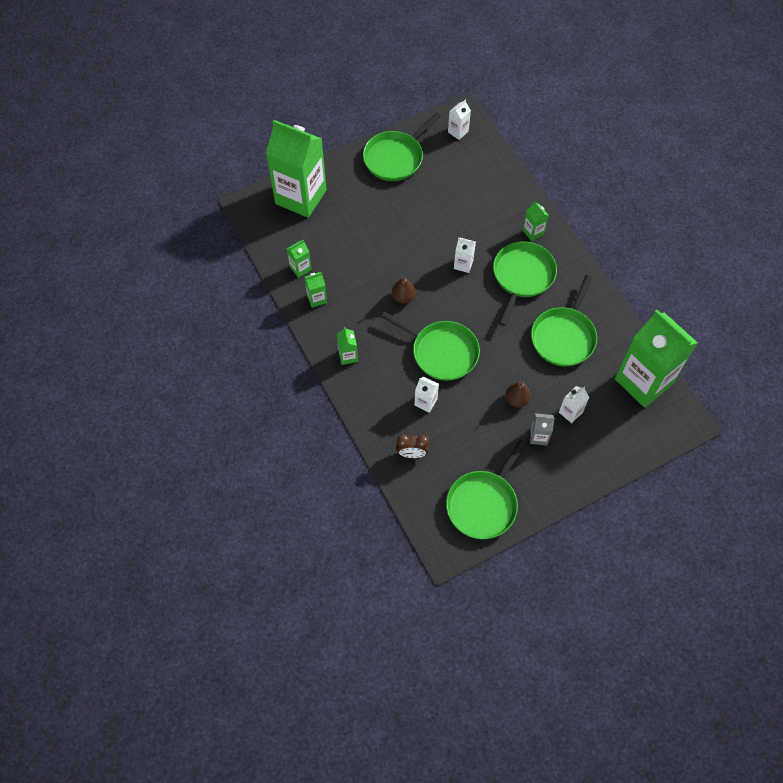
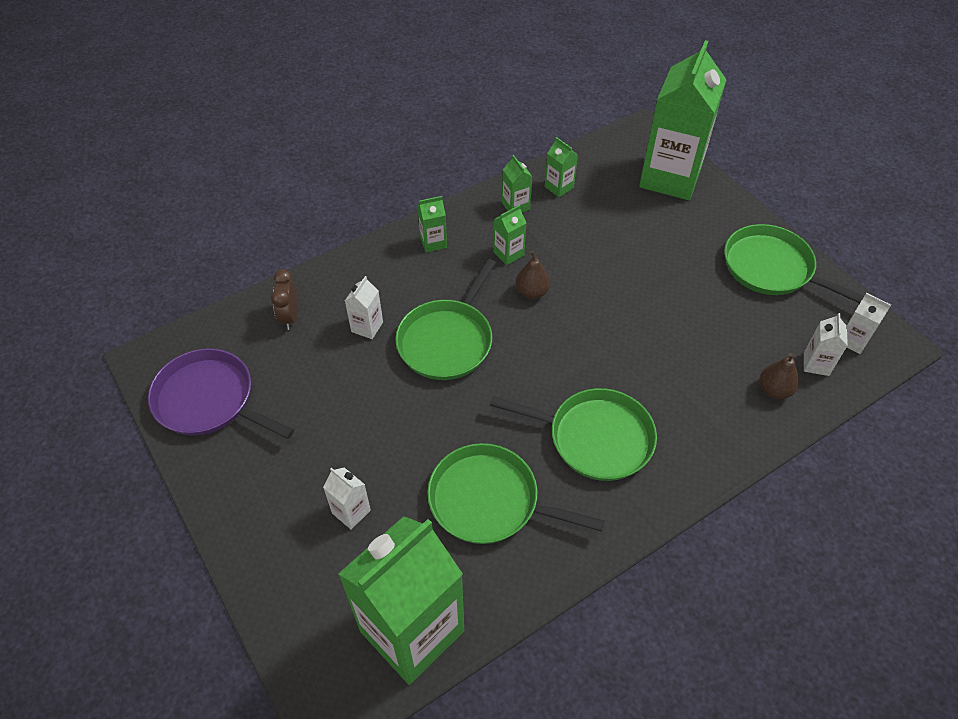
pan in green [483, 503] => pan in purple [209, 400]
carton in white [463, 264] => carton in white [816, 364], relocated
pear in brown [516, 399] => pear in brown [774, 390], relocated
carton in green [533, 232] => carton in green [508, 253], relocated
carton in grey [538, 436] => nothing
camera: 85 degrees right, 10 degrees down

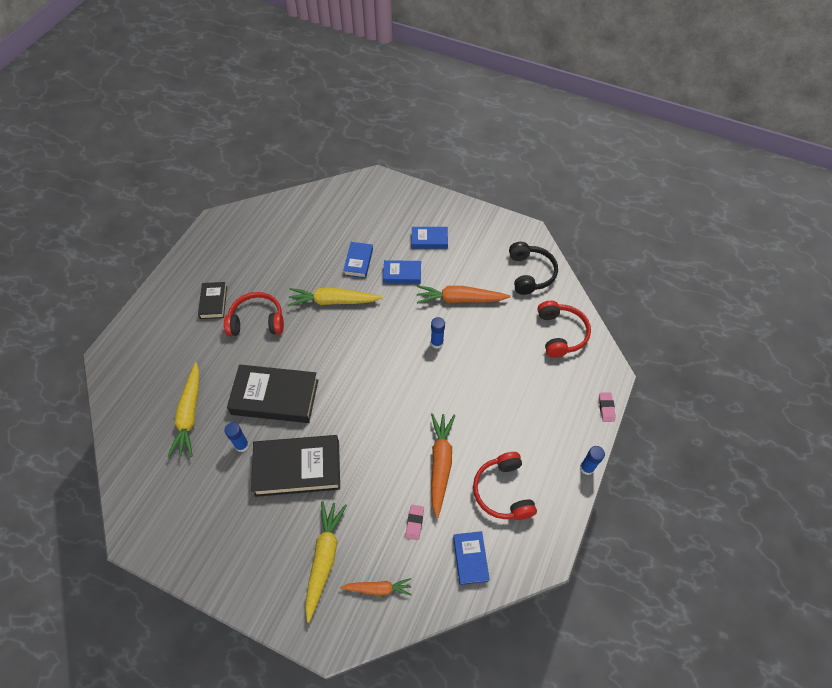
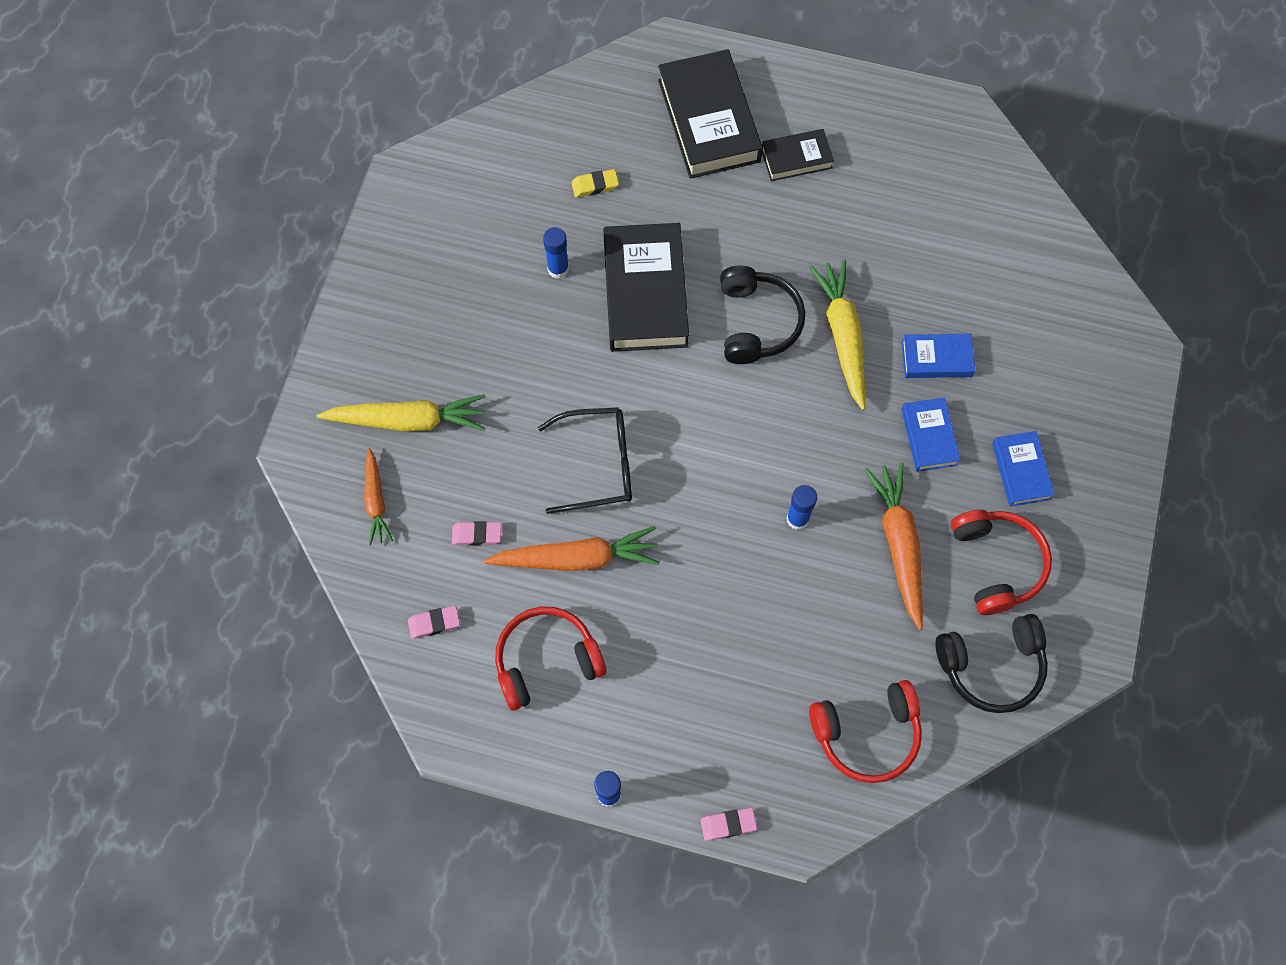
carrot in yellow [190, 414] => eraser in yellow [595, 185]
headphones in red [257, 321] => headphones in red [997, 564], relocated
book in black [297, 468] => book in black [709, 120], relocated
book in blue [470, 558] => eraser in pink [434, 623]
nothing => glasses in black [597, 465]
nothing => headphones in black [757, 322]
camera: 80 degrees right, 10 degrees up

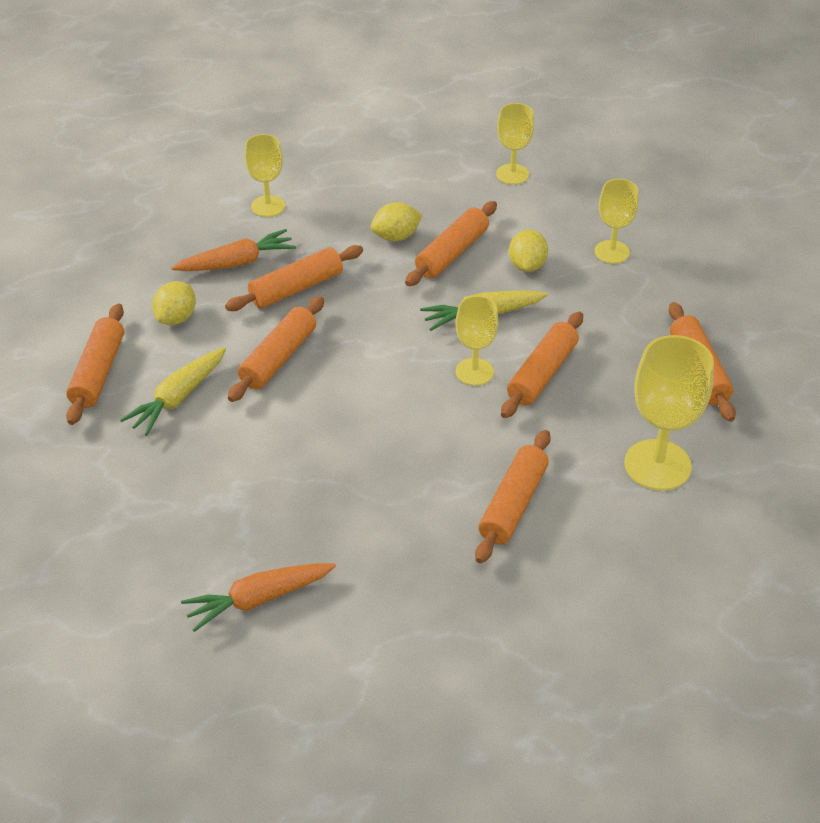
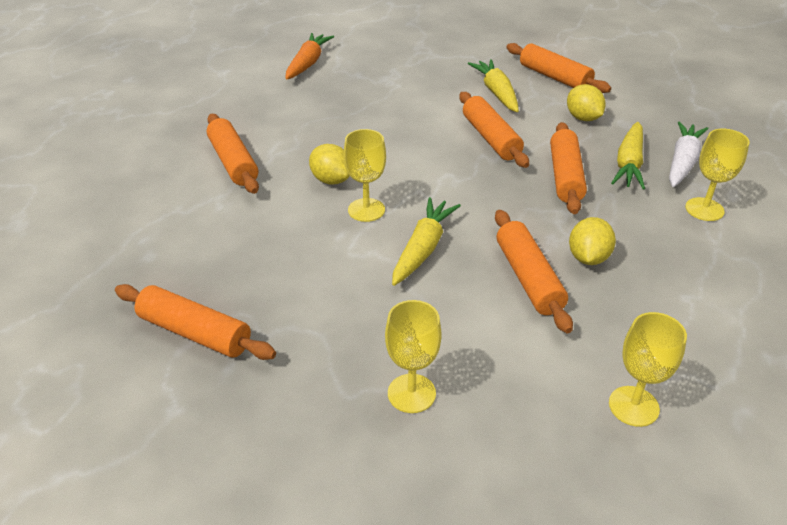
carrot in orange [236, 262] => carrot in yellow [629, 164]
rolling pin in orange [542, 374] => nothing
lemon in yellow [527, 265] => lemon in yellow [331, 180], relocated
goblet in yellow [657, 465] => nothing
nothing => carrot in white [682, 162]
camera: 130 degrees right, 5 degrees down

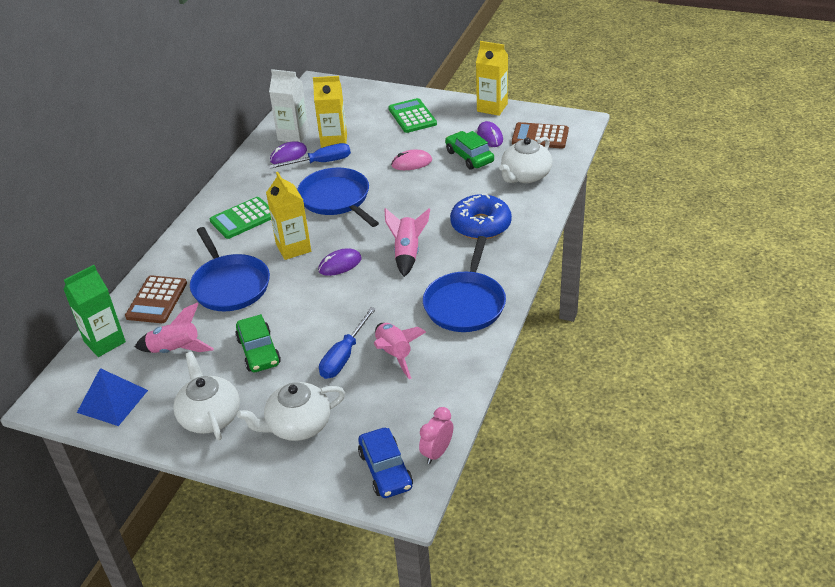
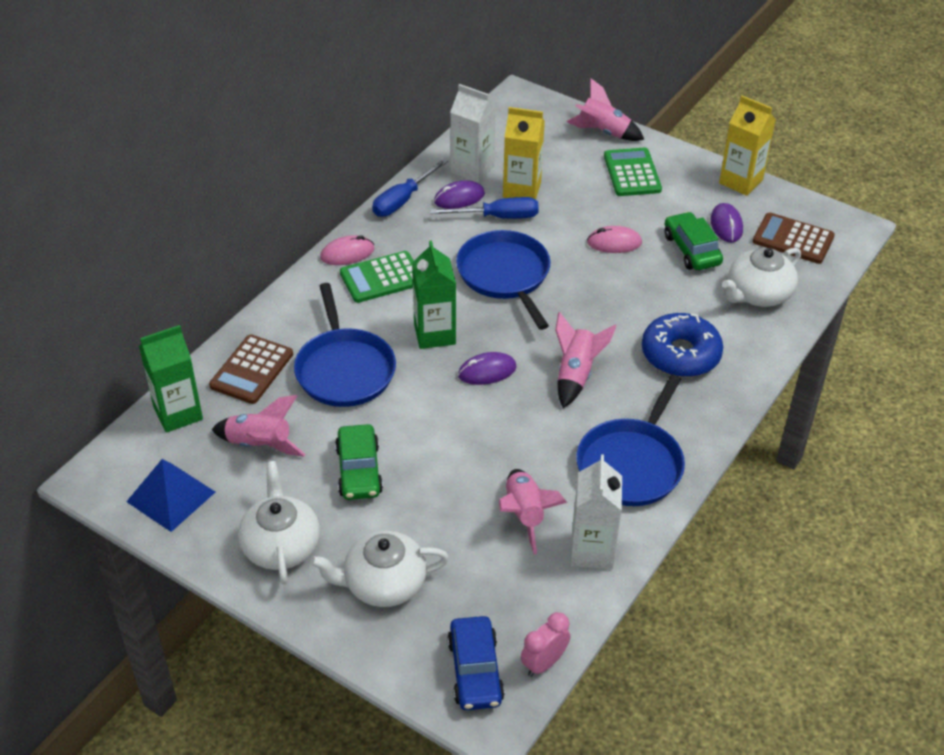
carton in yellow [293, 248] => carton in green [434, 334]
screwdriver in blue [344, 356] => screwdriver in blue [403, 200], relocated
nothing => mouse in pink [347, 253]
nothing => rocket in pink [603, 132]
nothing => carton in white [592, 551]
camera: 10 degrees right, 5 degrees up

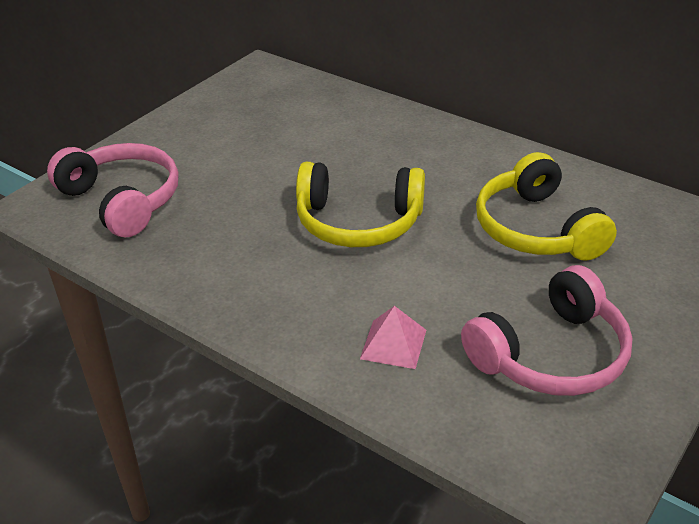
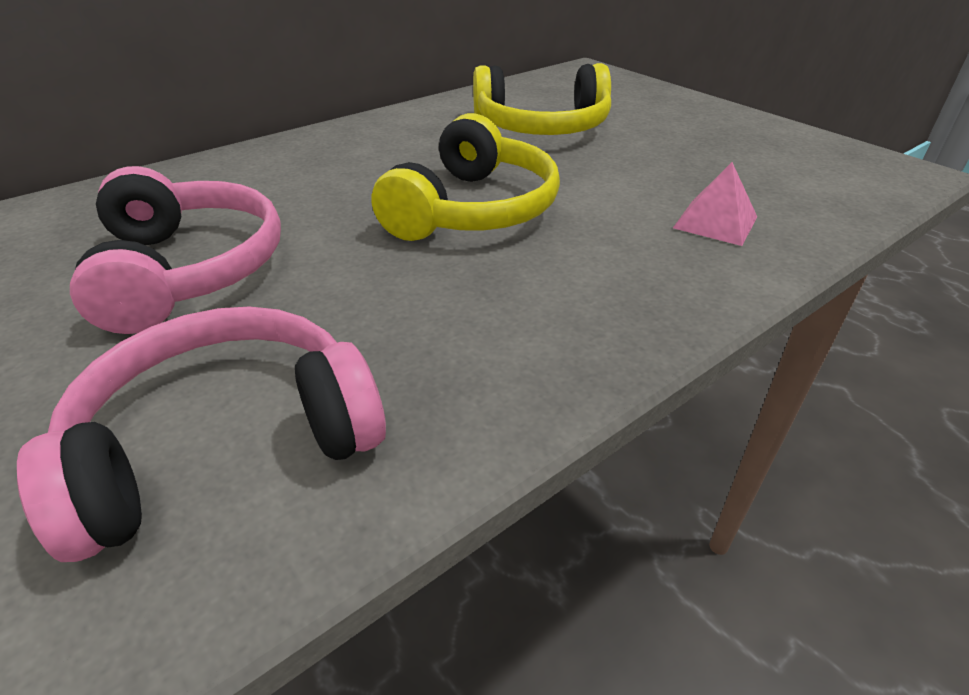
headphones in pink [551, 354] => headphones in pink [188, 270], relocated
camera: 75 degrees left, 0 degrees up

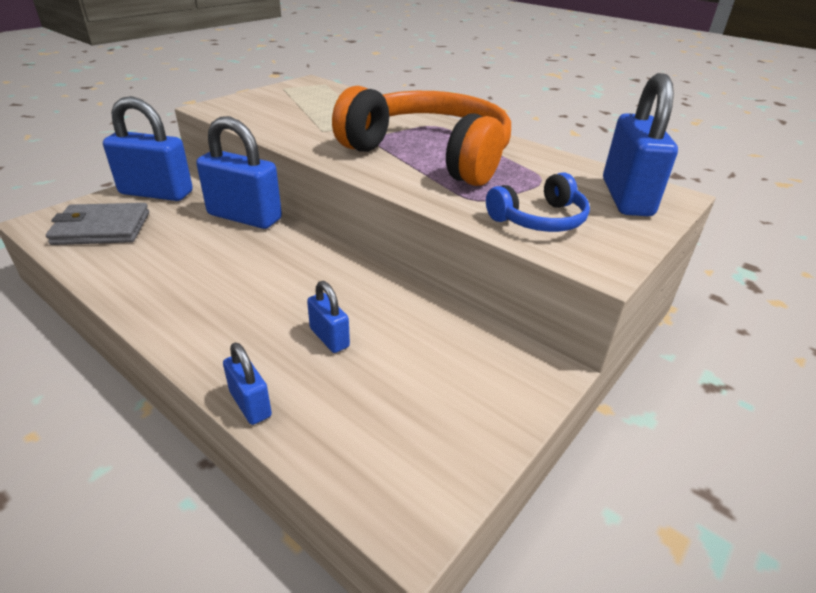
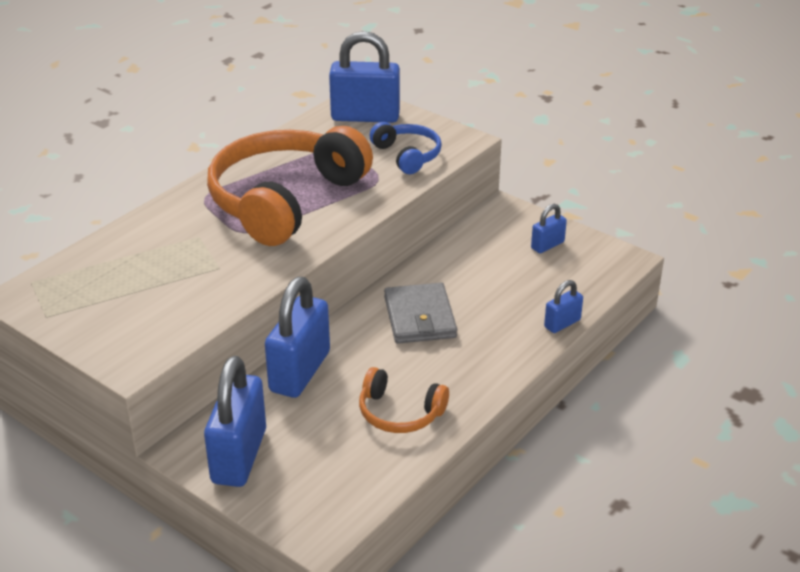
wallet in grey [101, 228] => wallet in grey [420, 317], relocated
padlock in blue [329, 338] => padlock in blue [547, 245], relocated
nothing => headphones in orange [399, 413]
camera: 90 degrees left, 0 degrees up

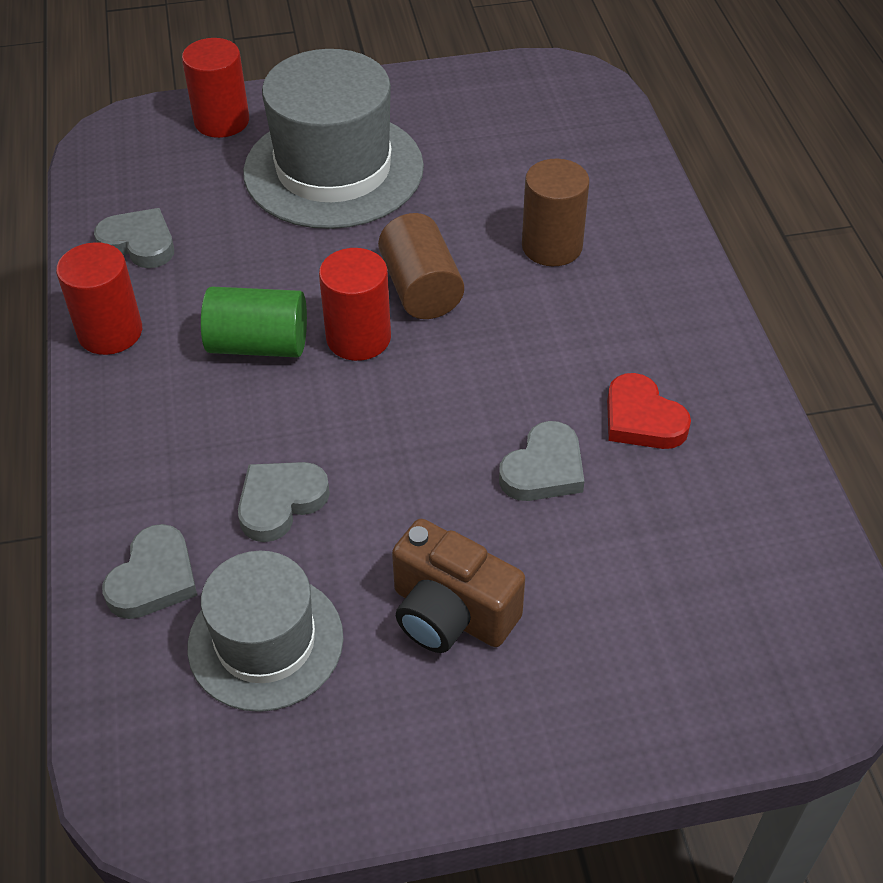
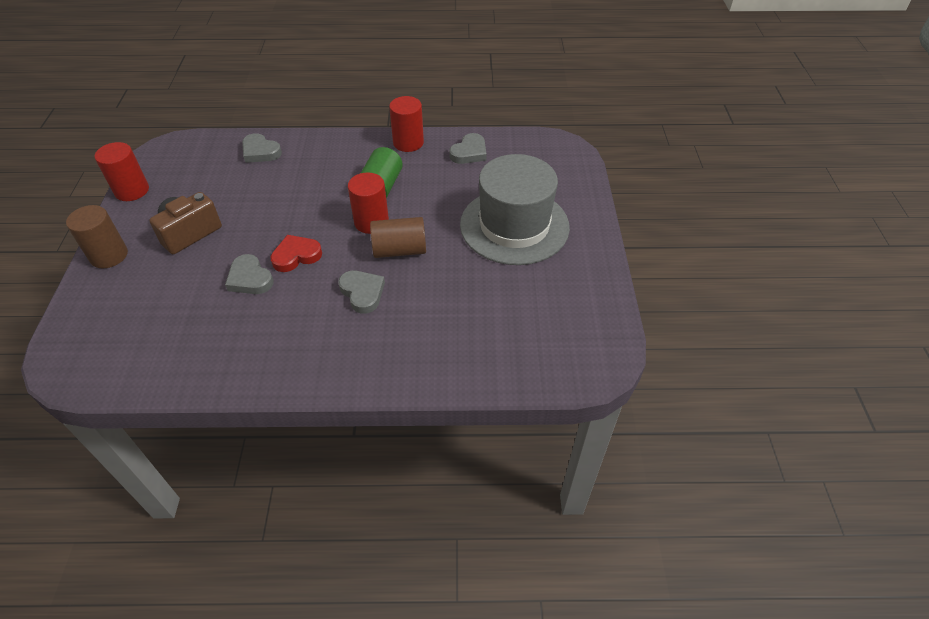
cylinder in red [222, 121] => cylinder in red [132, 190], relocated
hat in grey [265, 642] => nothing
heart in grey [280, 502] => heart in grey [362, 293], relocated
cylinder in brown [552, 246] => cylinder in brown [109, 255], relocated
heart in red [642, 419] => heart in red [296, 256], relocated
camera: 100 degrees right, 0 degrees up

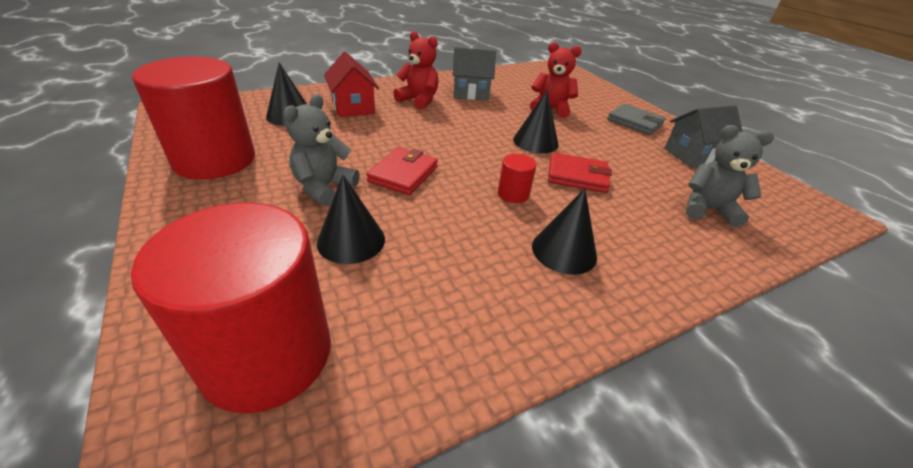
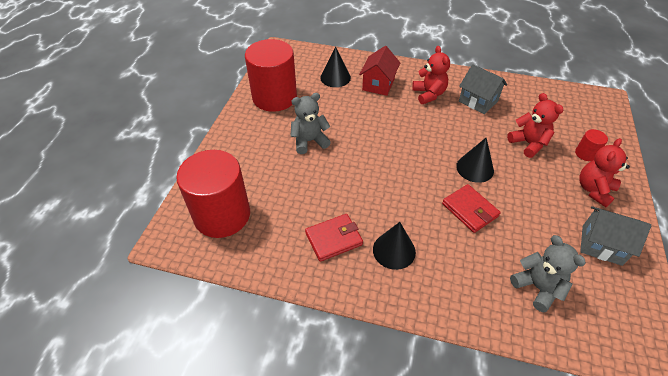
cone in black [351, 240] => nothing
wallet in red [403, 174] => wallet in red [333, 239], relocated
cylinder in red [513, 194] => cylinder in red [585, 154], relocated
wallet in grey [635, 122] => teddy bear in red [594, 190]
camera: 45 degrees right, 10 degrees up

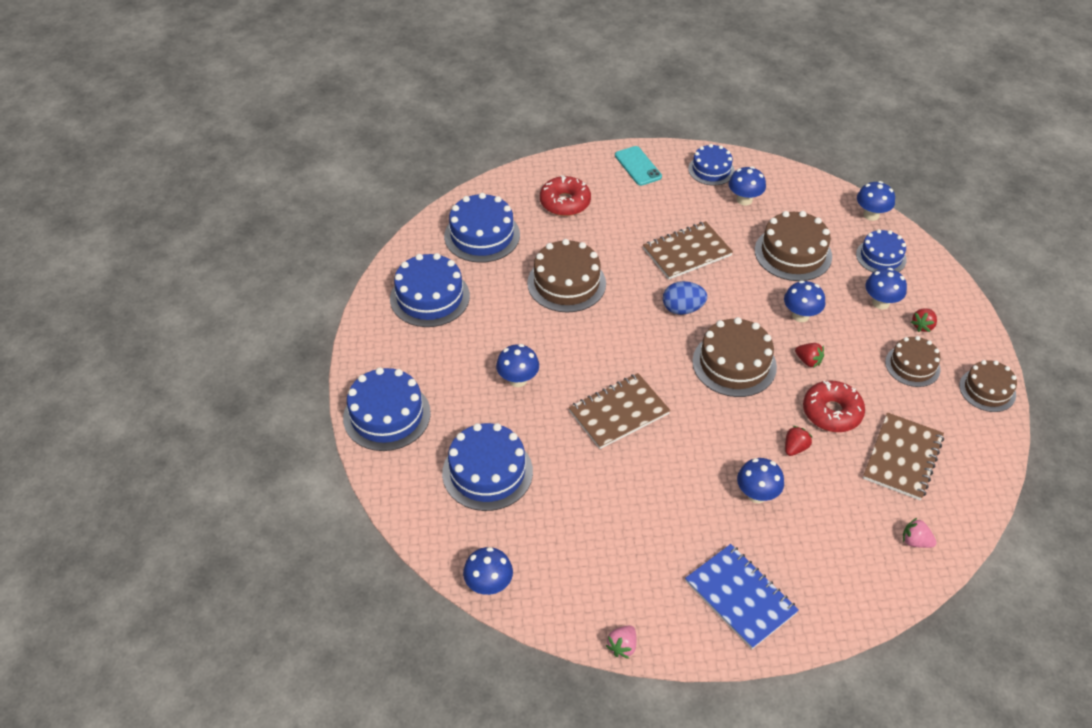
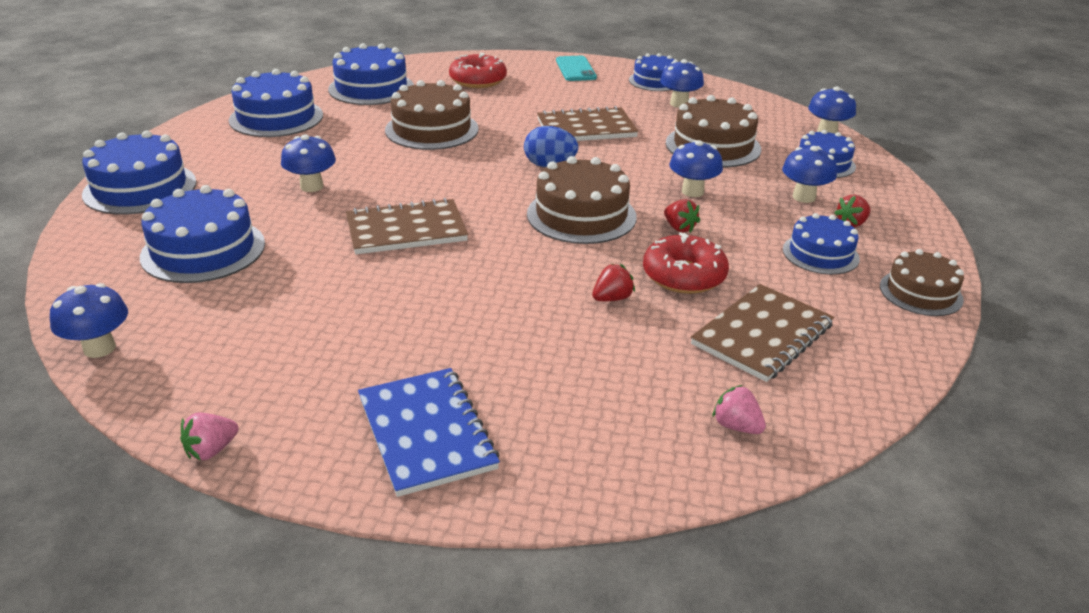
mushroom in blue [757, 494] => nothing
cake in brown [912, 366] => cake in blue [820, 254]
camera: 15 degrees right, 15 degrees down

